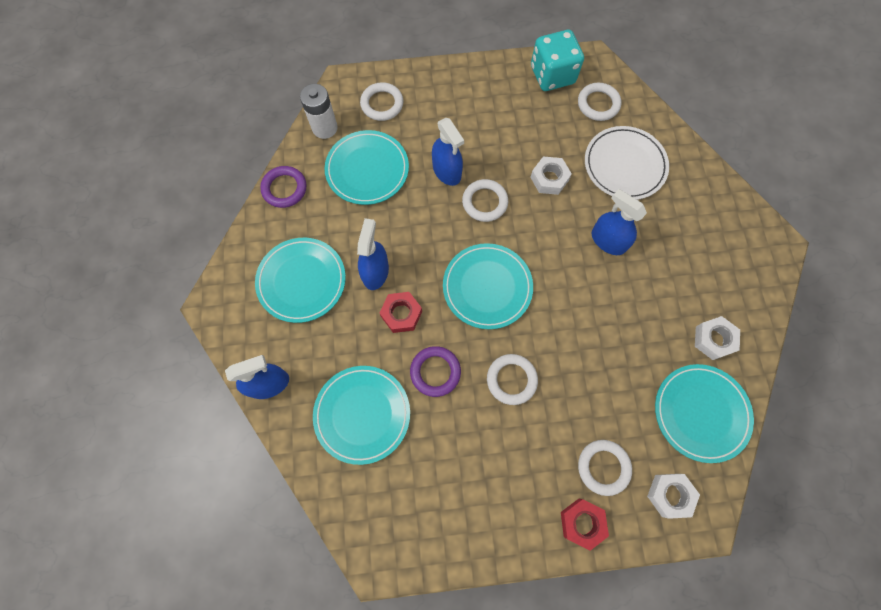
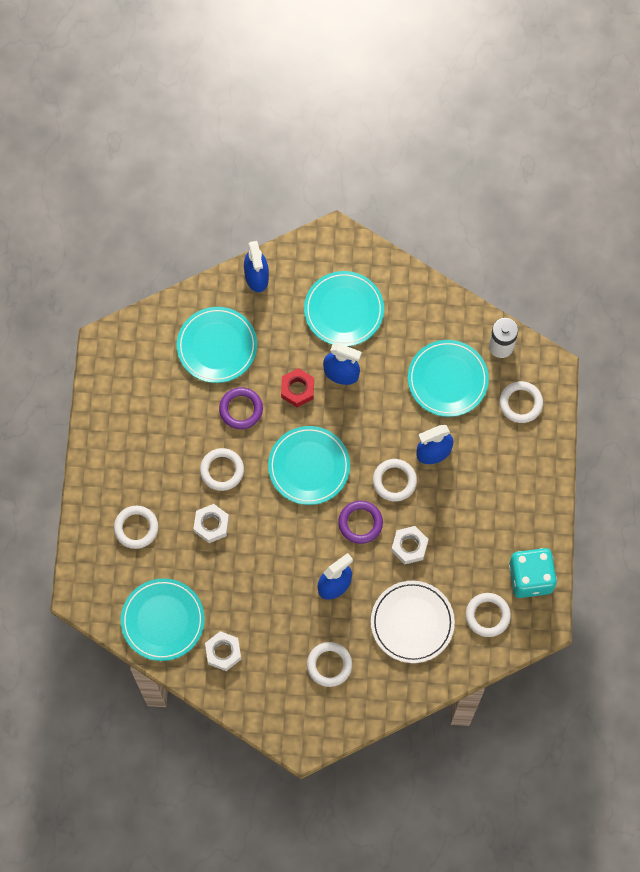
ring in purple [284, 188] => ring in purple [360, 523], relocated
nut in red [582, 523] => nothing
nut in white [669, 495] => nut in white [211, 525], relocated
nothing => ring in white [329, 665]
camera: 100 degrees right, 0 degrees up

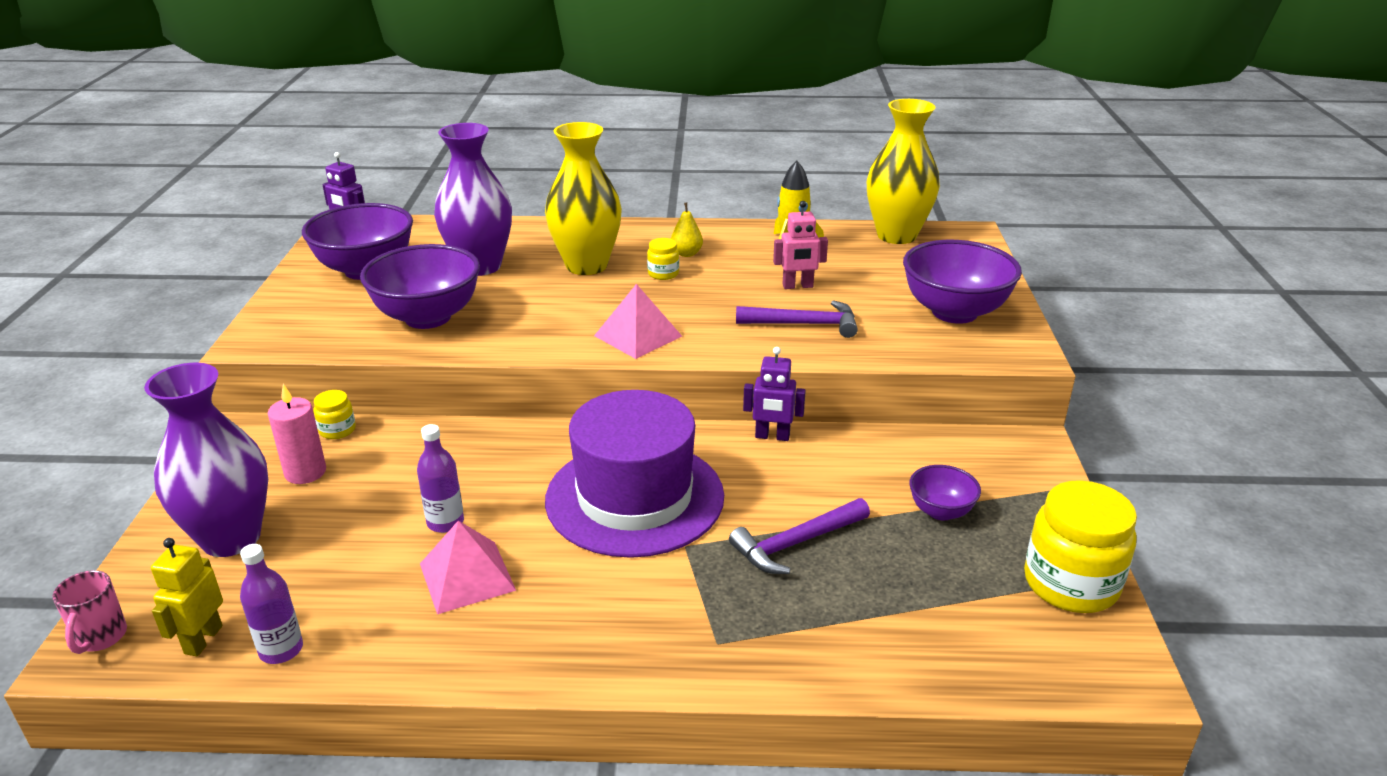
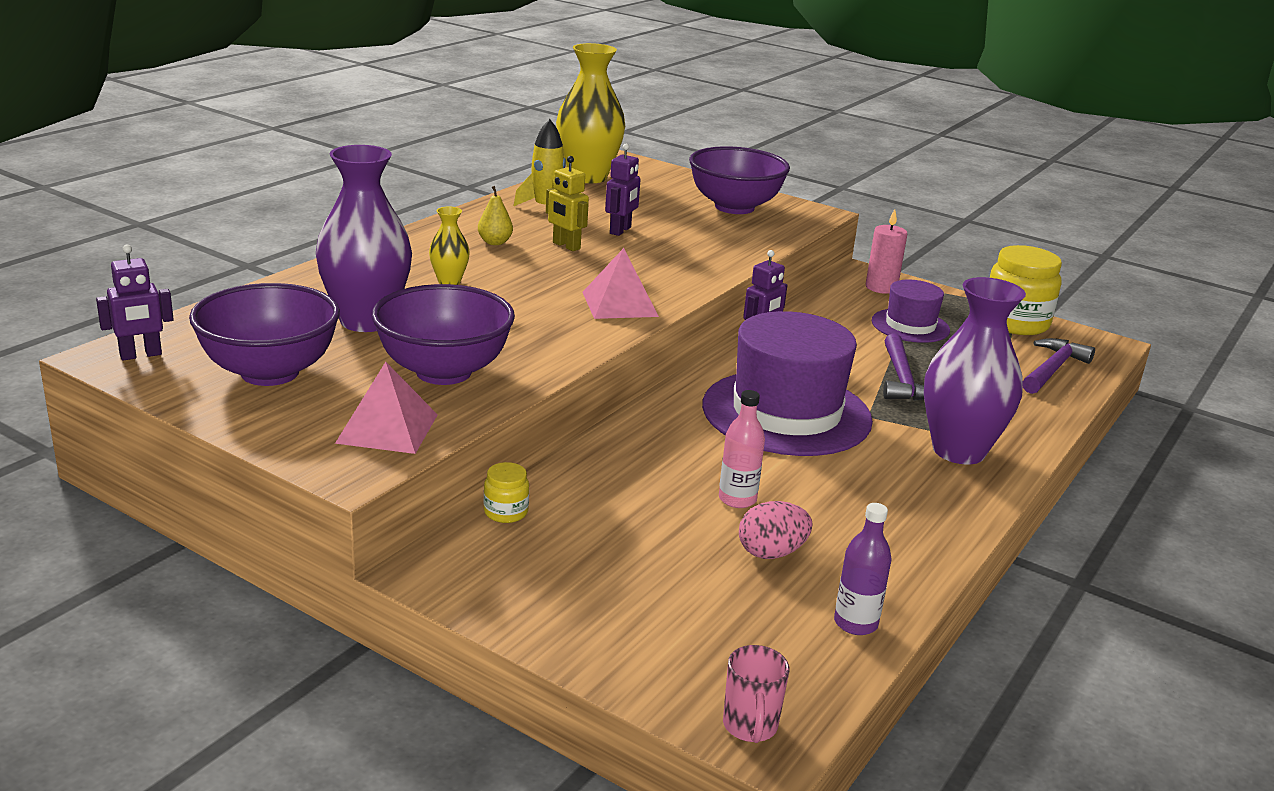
mug in pink [101, 637] => mug in pink [750, 727], 60 degrees clockwise
vase in purple [231, 538] => vase in purple [958, 451], relocated
robot in yellow [203, 639] => robot in yellow [566, 246], relocated
candle in pink [305, 472] => candle in pink [881, 287], relocated
bottle in purple [445, 522] => bottle in pink [737, 499]
pyramid in pink [467, 577] => pyramid in pink [387, 428], relocated
vase in yellow [586, 265] => vase in yellow [449, 281], x0.47
jar in yellow [663, 274] => nothing
hammer in purple [804, 324] => hammer in purple [1052, 369], relocated
robot in pink [797, 286] => robot in purple [620, 230]
bowl in purple [940, 511] => hat in purple [910, 326]
nothing => egg in pink [771, 553]
camera: 60 degrees left, 5 degrees down

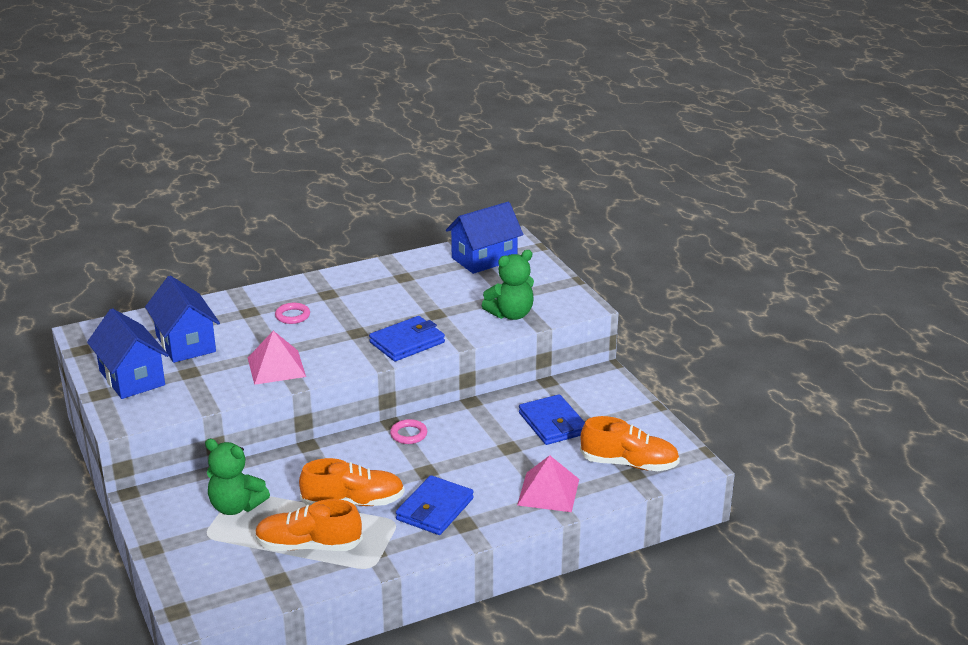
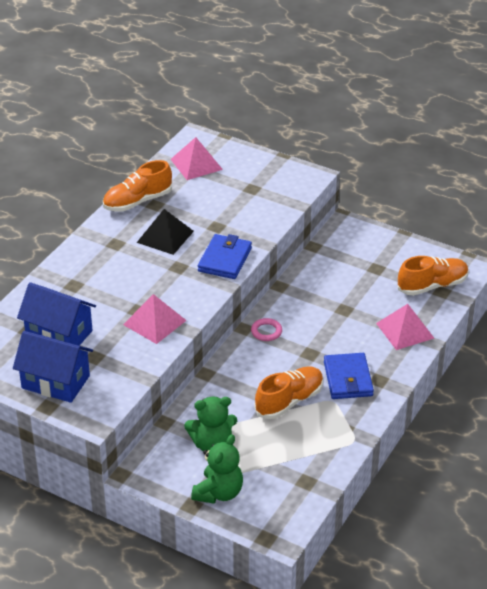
shoe in orange [308, 546] => shoe in orange [137, 201], relocated
ring in pink [292, 316] => nothing
house in blue [484, 259] => pyramid in pink [196, 164]
teddy bear in green [511, 314] => teddy bear in green [219, 493], relocated
wallet in blue [552, 423] => nothing
nothing => pyramid in black [165, 236]
camera: 35 degrees left, 10 degrees up

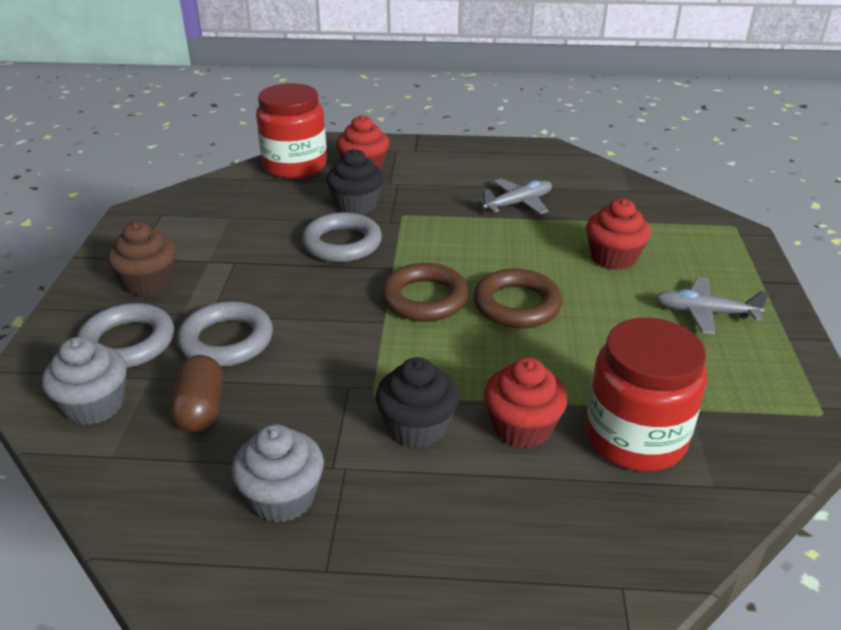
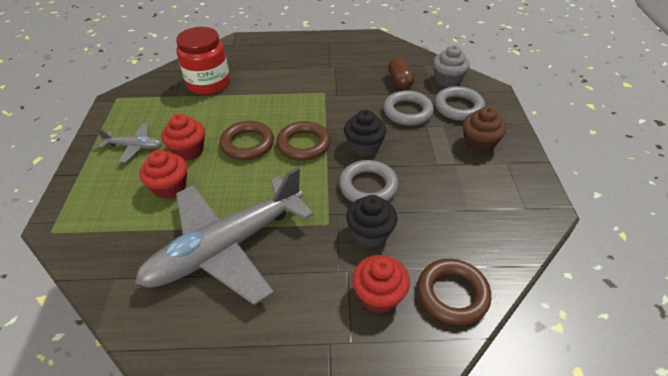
cupcake in grey [282, 497] => nothing
jar in red [295, 166] => ring in brown [452, 294]
cupcake in black [417, 427] => cupcake in black [364, 146], relocated
plane in grey [518, 203] => plane in grey [227, 247], x2.33
cupcake in red [522, 427] => cupcake in red [188, 150], relocated
camera: 175 degrees right, 10 degrees up

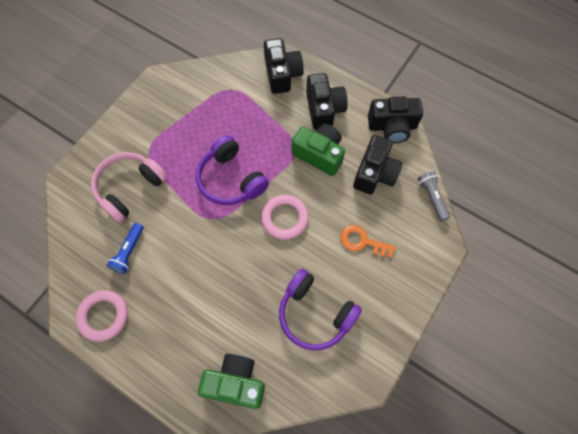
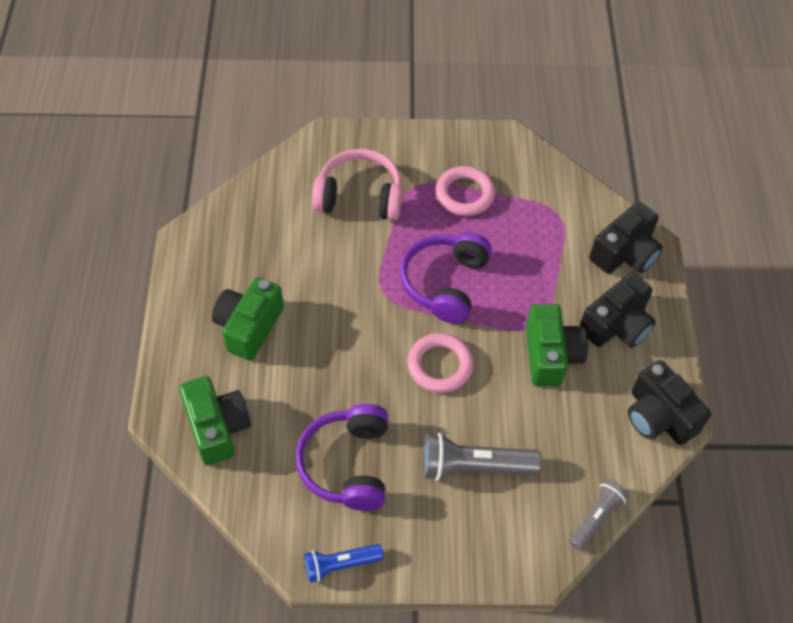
ring in pink [103, 316] => ring in pink [464, 194], relocated
flashlight in blue [129, 252] => flashlight in blue [340, 564], relocated
key in orange [362, 241] => flashlight in grey [474, 466]
camera in black [375, 173] => nothing
nothing => camera in green [249, 327]
camera: 55 degrees right, 10 degrees down

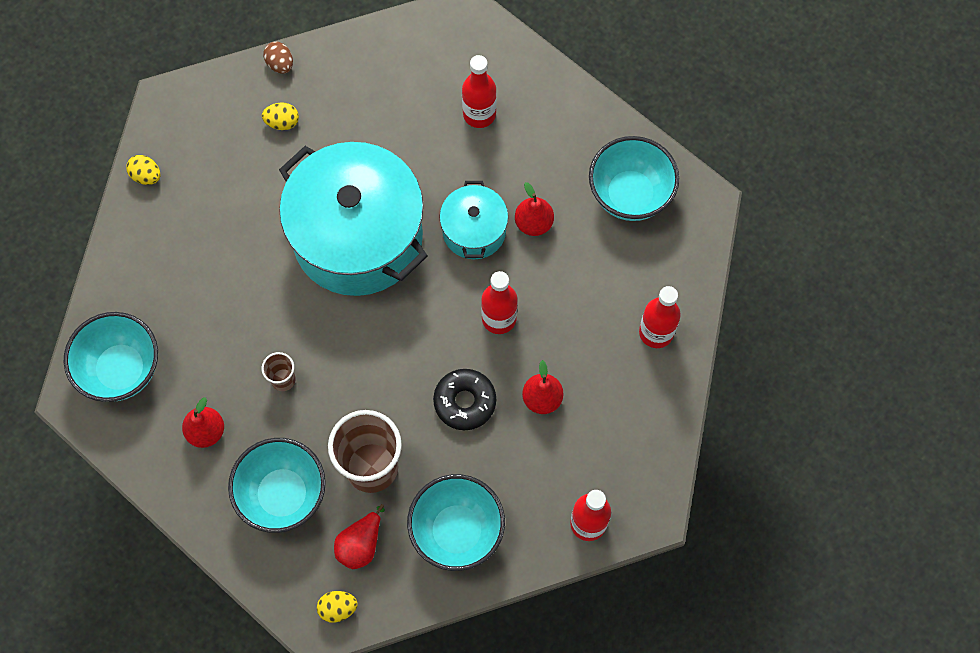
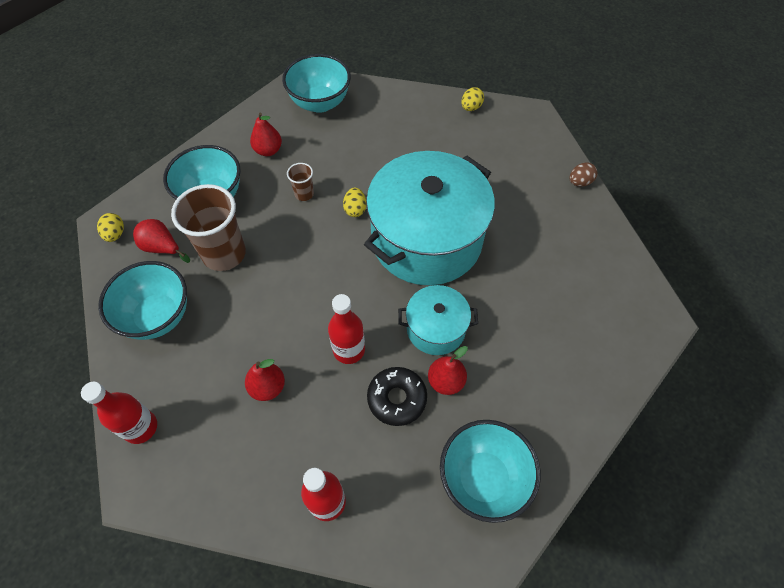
egg in yellow [282, 122] => egg in yellow [355, 209], relocated
donut in black [465, 402] => donut in black [397, 398], relocated
bottle in red [479, 114] => nothing
camera: 90 degrees right, 10 degrees down

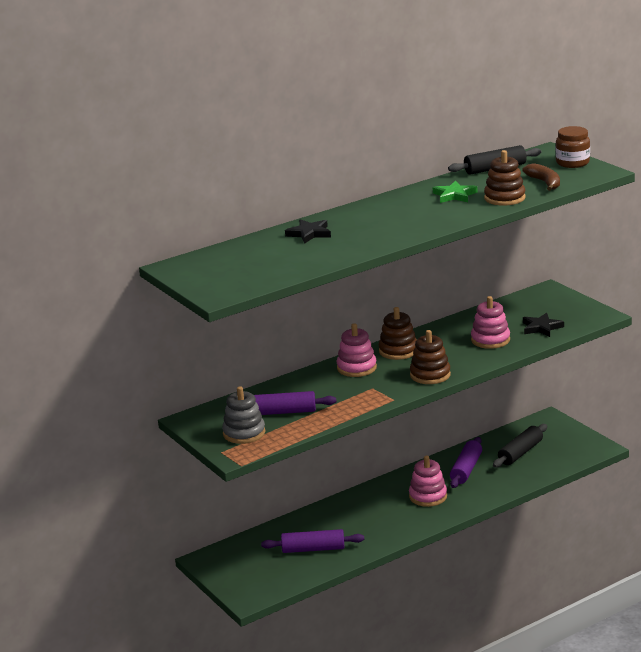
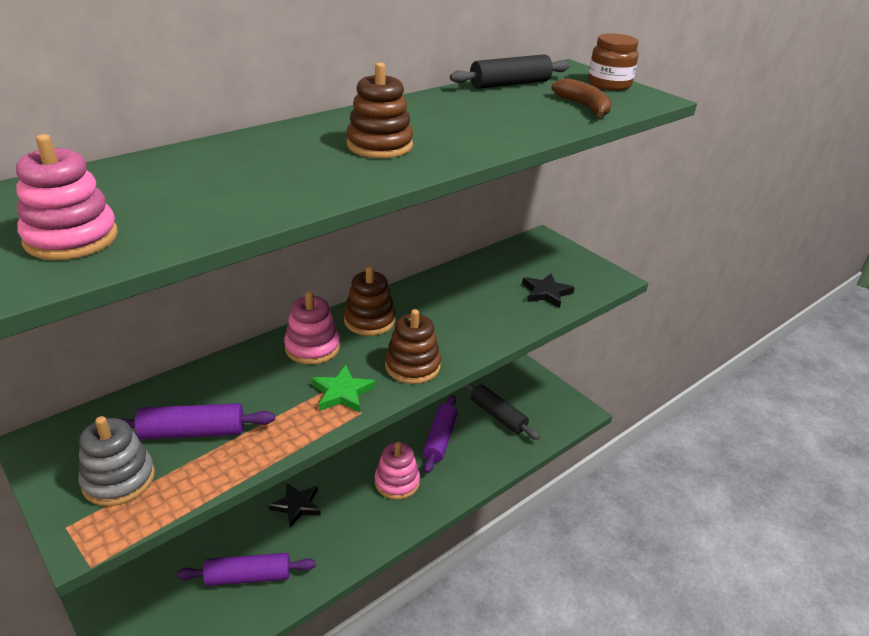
star in black [309, 234] => star in black [297, 506], relocated
star in green [454, 195] => star in green [342, 393], relocated
stacking toy in pink [490, 340] => stacking toy in pink [71, 238], relocated
stacking toy in brown [504, 198] => stacking toy in brown [379, 145], relocated
rolling pin in black [520, 453] => rolling pin in black [498, 416], 75 degrees counterclockwise
camera: 10 degrees left, 10 degrees up

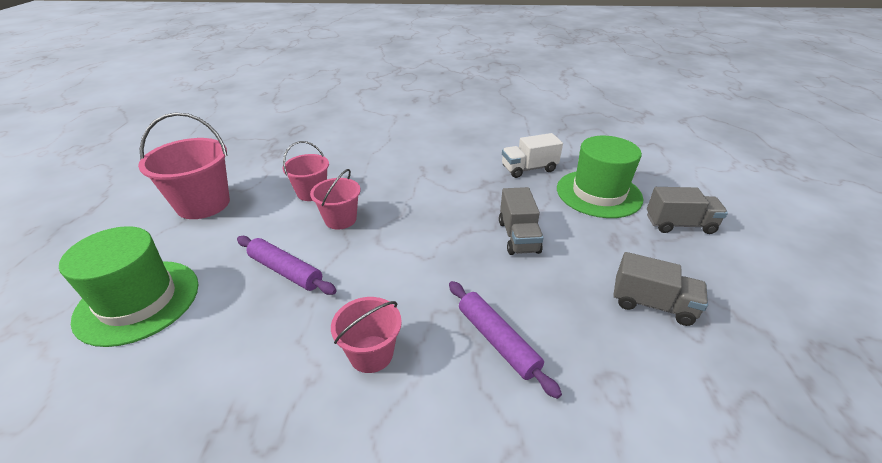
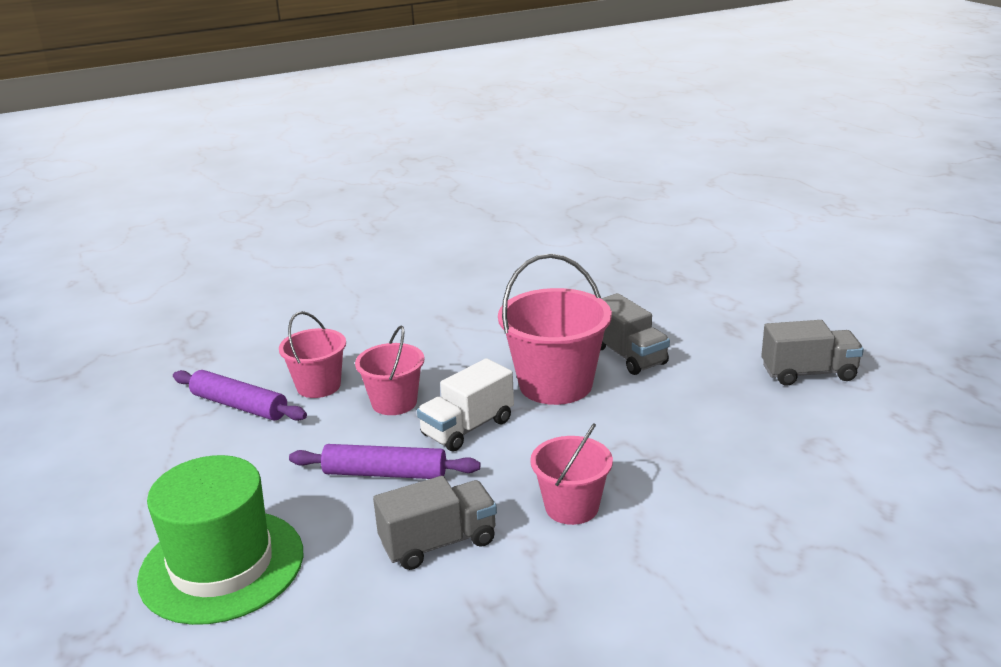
bucket in pink [203, 204] => bucket in pink [555, 384], relocated
rolling pin in purple [497, 340] => rolling pin in purple [239, 405], relocated
truck in white [529, 169] => truck in white [467, 428], relocated
hat in green [598, 193] => nothing
truck in grey [679, 224] => truck in grey [438, 543], relocated
camera: 25 degrees left, 10 degrees down

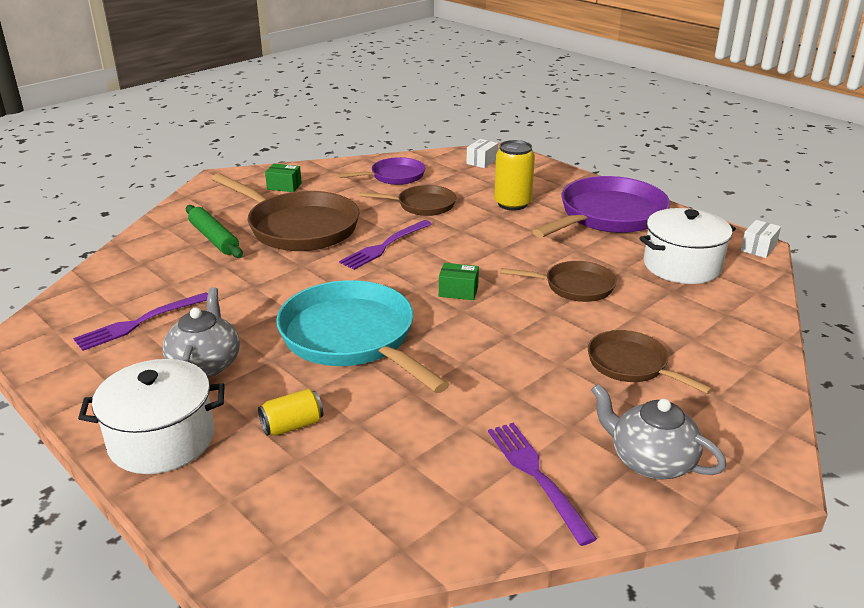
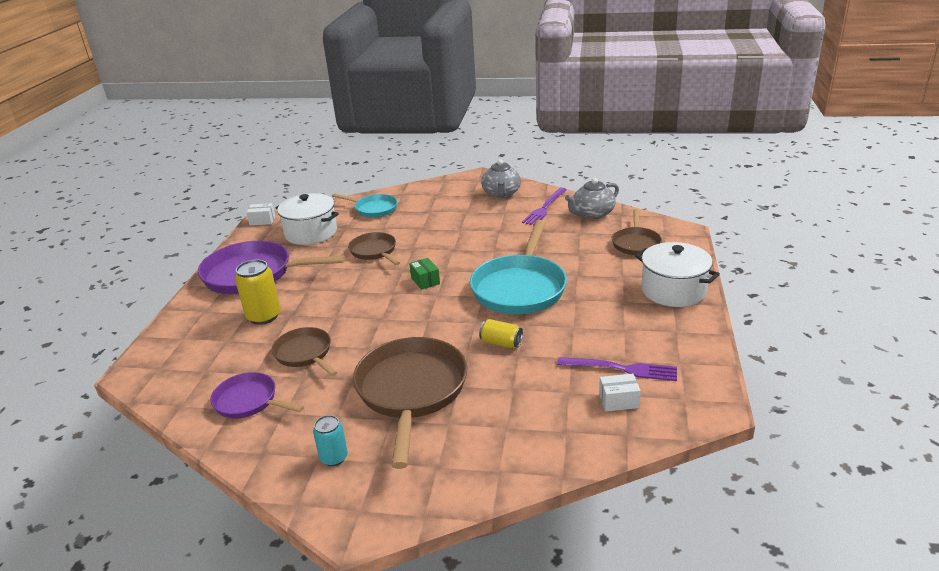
teapot in grey [205, 364] => teapot in grey [592, 214], relocated
rolling pin in green [214, 238] => nothing
can in yellow [292, 425] => can in yellow [501, 343], relocated
box in green [284, 186] => can in turquoise [334, 458]
fork in purple [384, 246] => nothing
box in white [482, 161] => box in white [618, 401], relocated
pan in brown [631, 365] => pan in brown [636, 243], relocated
nothing => pan in turquoise [373, 209]
camera: 125 degrees left, 0 degrees up

